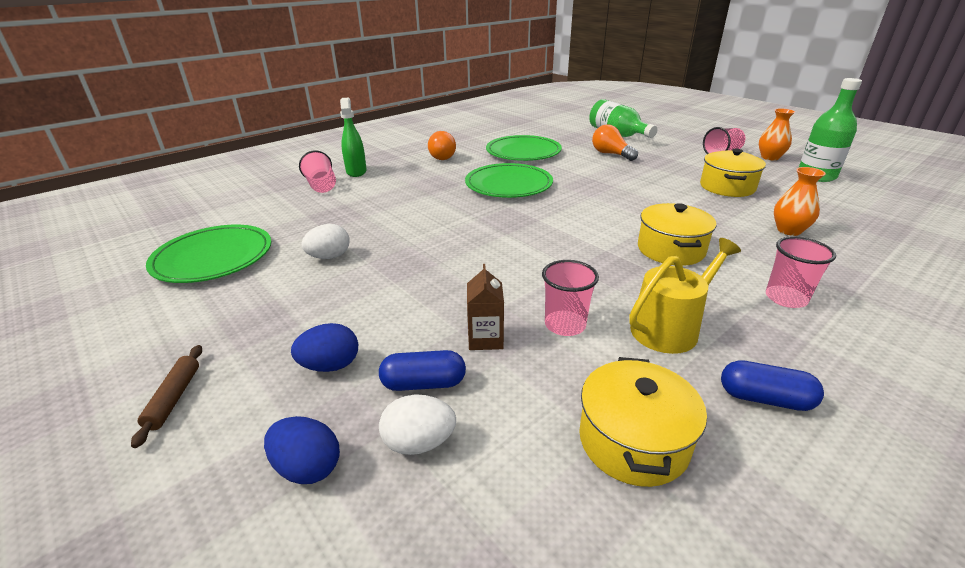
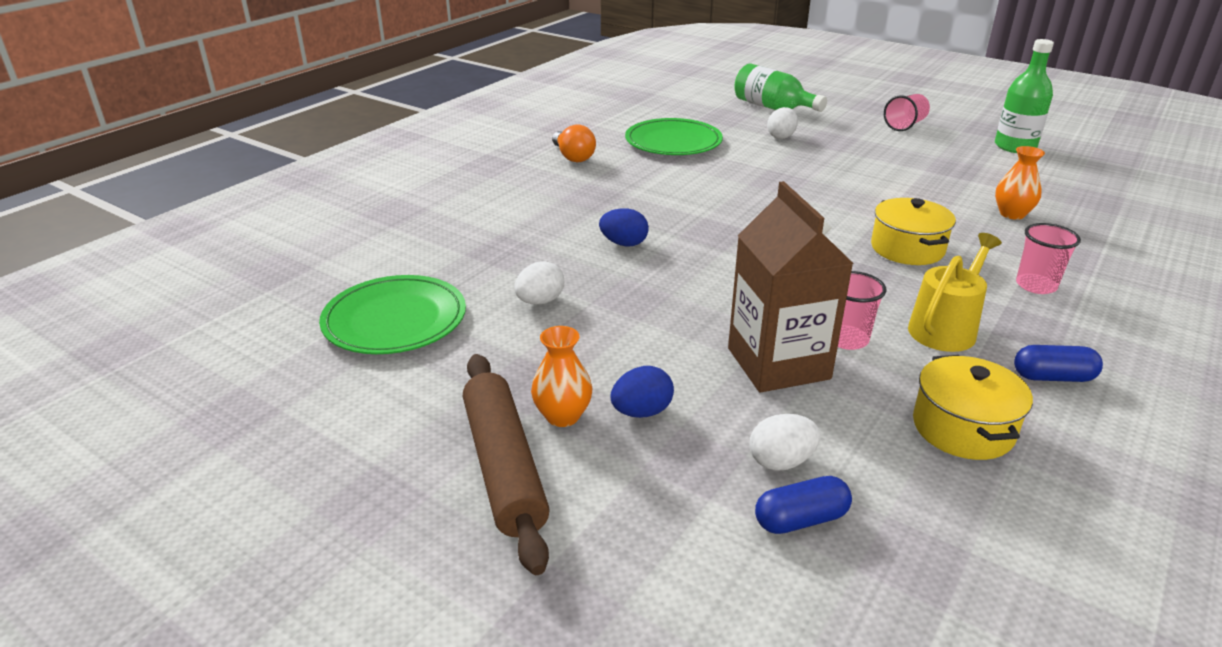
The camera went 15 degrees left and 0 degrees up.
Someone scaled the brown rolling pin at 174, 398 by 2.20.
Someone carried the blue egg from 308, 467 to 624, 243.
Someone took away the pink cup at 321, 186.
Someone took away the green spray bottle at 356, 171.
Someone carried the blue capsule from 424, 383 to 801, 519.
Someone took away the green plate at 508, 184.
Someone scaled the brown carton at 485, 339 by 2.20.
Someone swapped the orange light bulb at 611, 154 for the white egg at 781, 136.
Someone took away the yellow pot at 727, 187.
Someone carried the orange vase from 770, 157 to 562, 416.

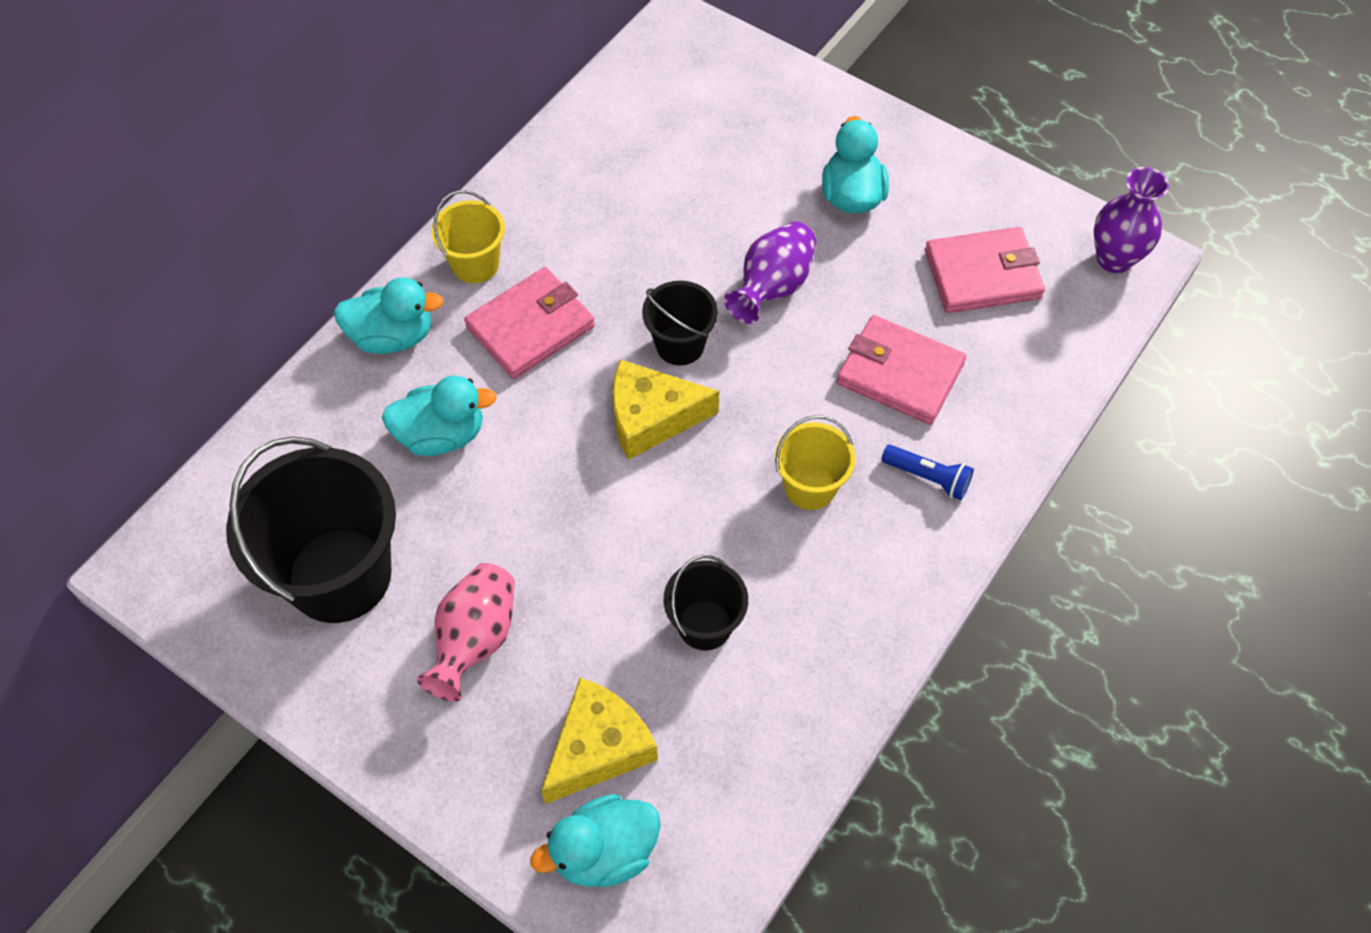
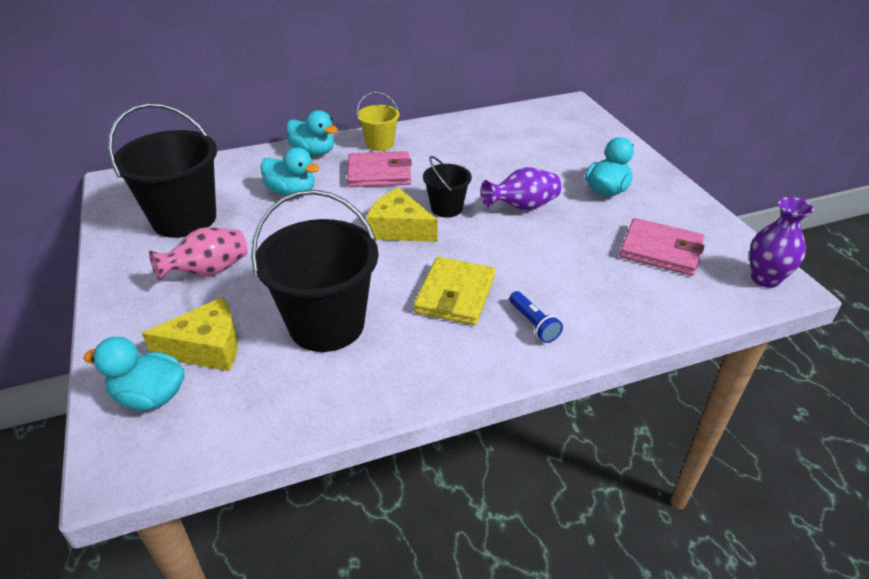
The camera went 35 degrees right and 20 degrees down.
Someone scaled the black bucket at 705, 625 by 1.93.
Someone swapped the yellow bucket at 810, 487 for the yellow wallet at 455, 294.
Someone took away the pink wallet at 900, 373.

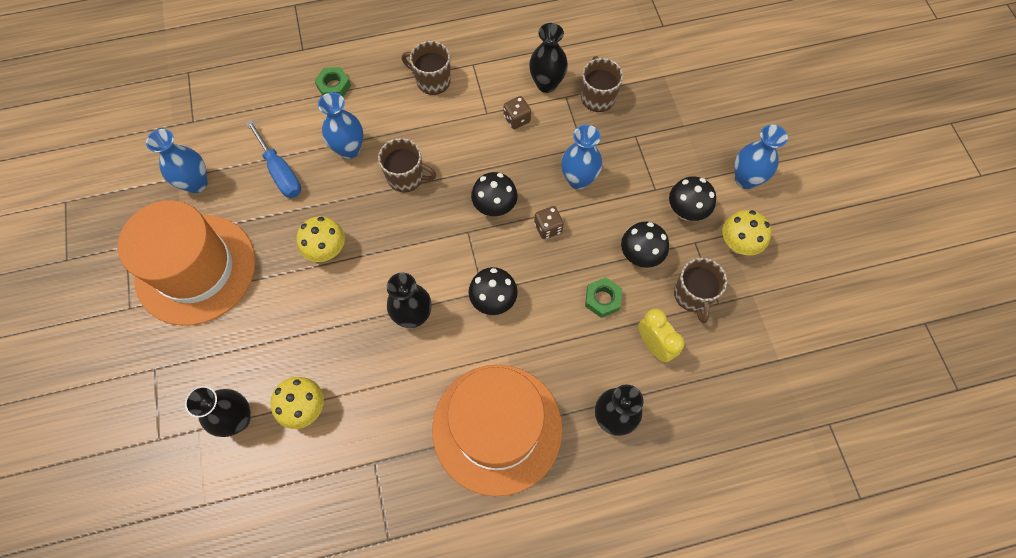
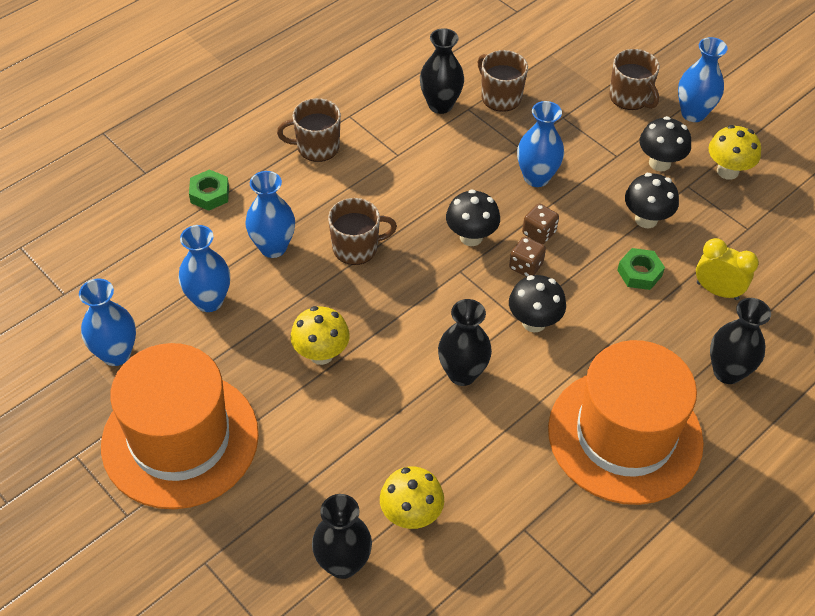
The camera went 30 degrees left and 15 degrees down.
Someone swapped the blue screwdriver at 280, 171 for the blue vase at 209, 301.
Someone carried the brown dice from 517, 119 to 525, 266.
Someone carried the brown mug from 693, 295 to 630, 97.

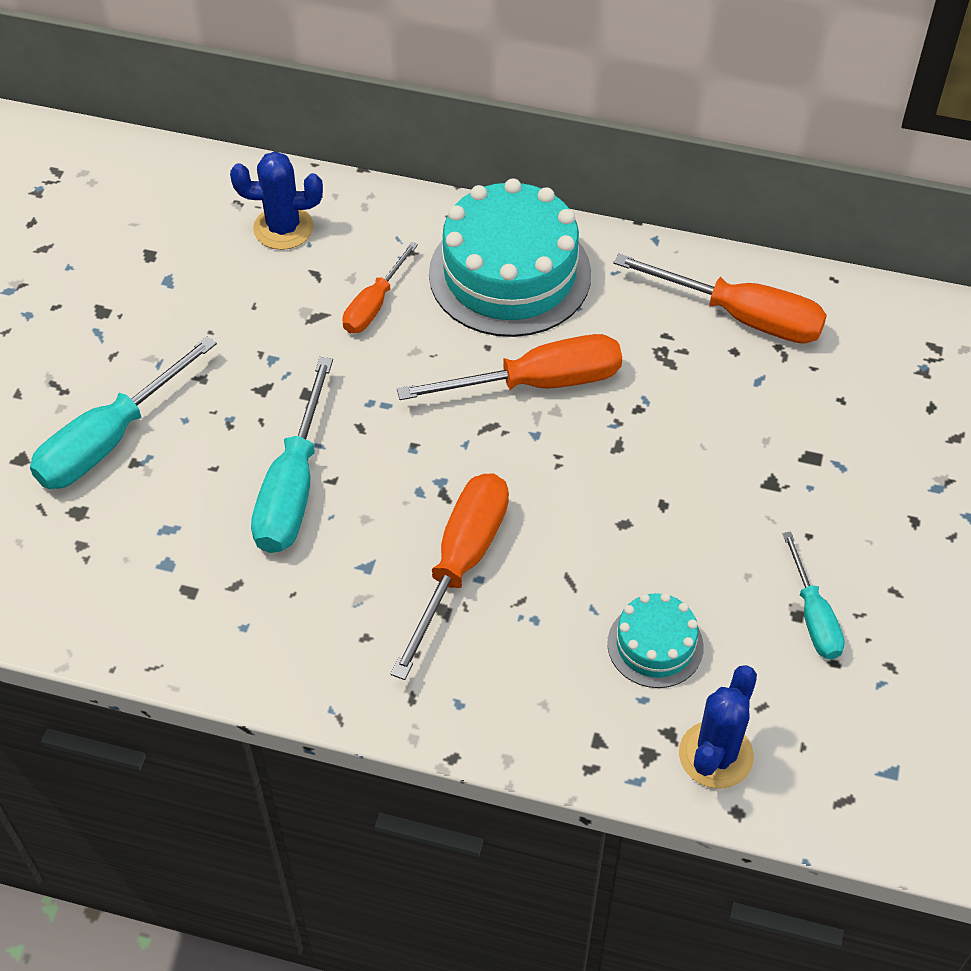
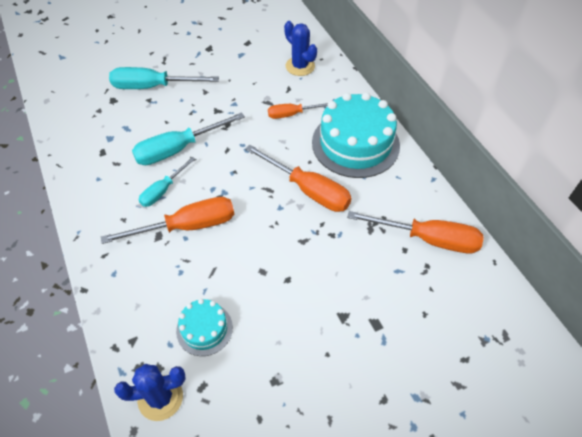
The camera went 50 degrees right and 0 degrees up.
Someone rotated the orange screwdriver at 741, 316 by 60 degrees counterclockwise.
Someone carried the turquoise screwdriver from 813, 616 to 163, 190.

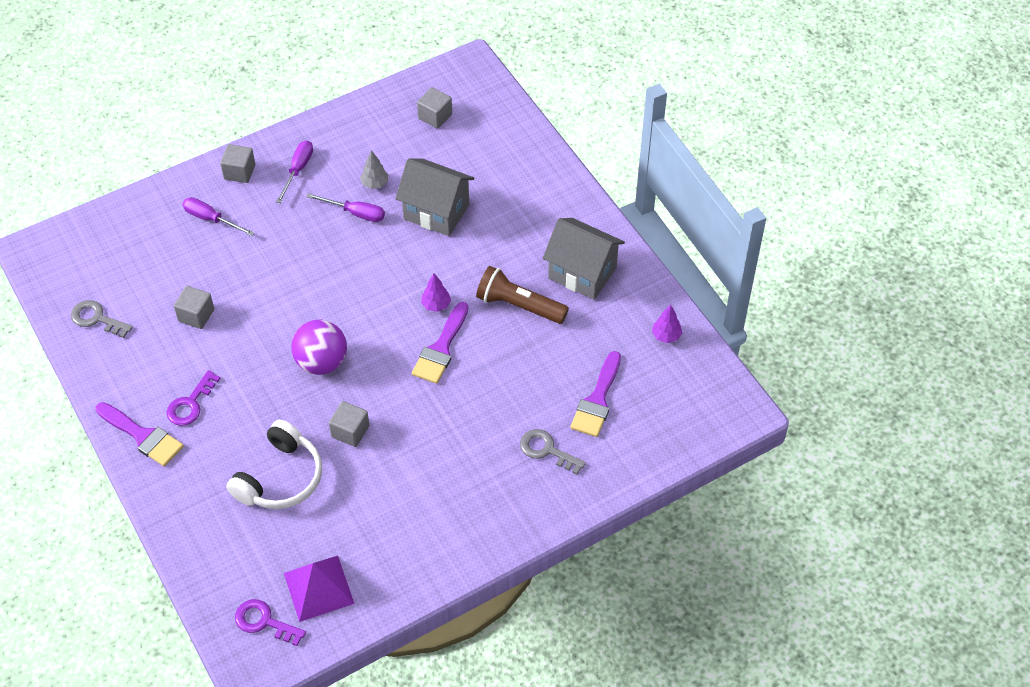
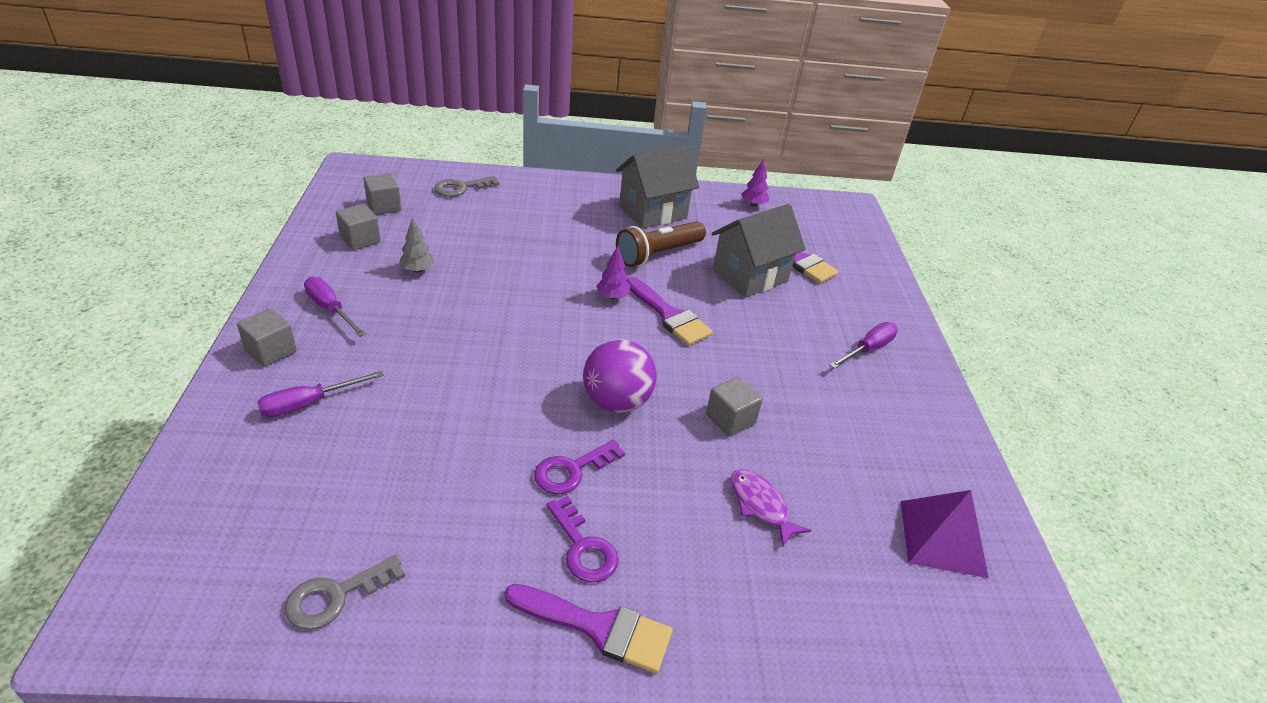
The camera went 65 degrees left and 15 degrees down.
Someone rotated the purple brush at 143, 436 by 45 degrees clockwise.
Someone carried the grey cube from 196, 315 to 360, 240.
Someone swapped the white headphones at 280, 478 for the purple fish at 761, 506.
Someone carried the purple key from 264, 622 to 572, 470.
Someone carried the purple screwdriver from 355, 213 to 868, 349.
Someone carried the grey house from 436, 212 to 750, 276.
Someone carried the grey key from 547, 450 to 461, 188.

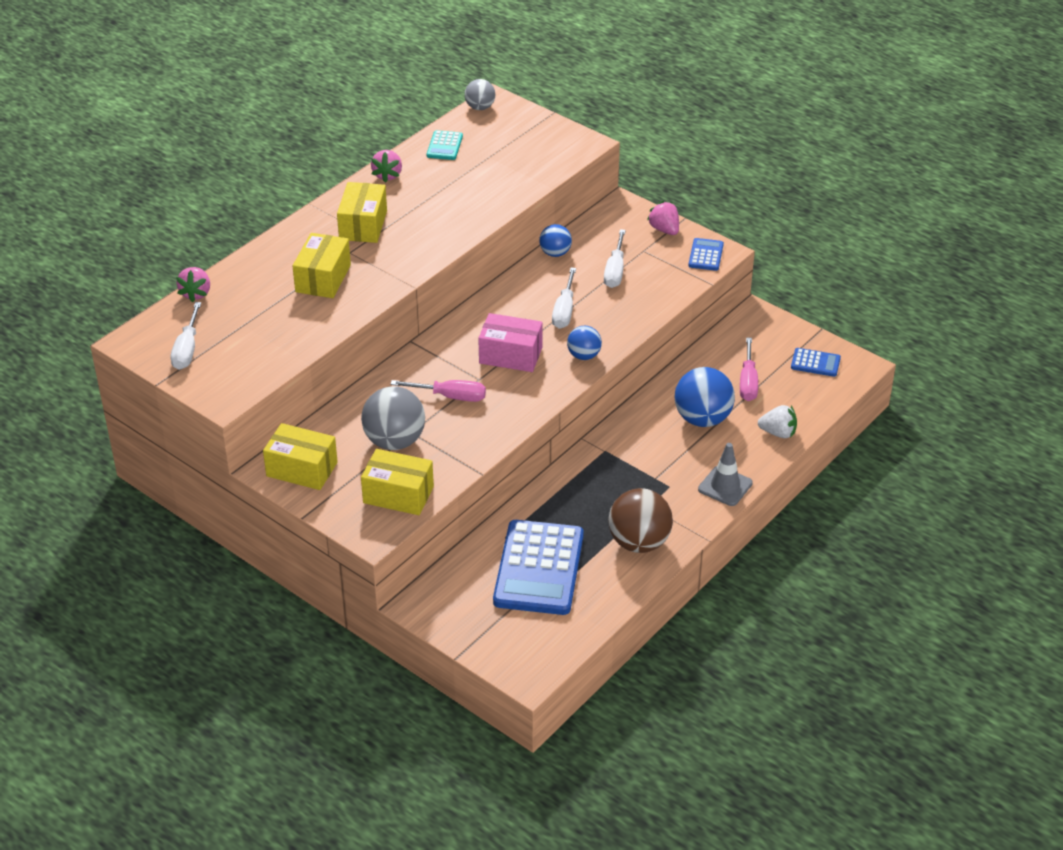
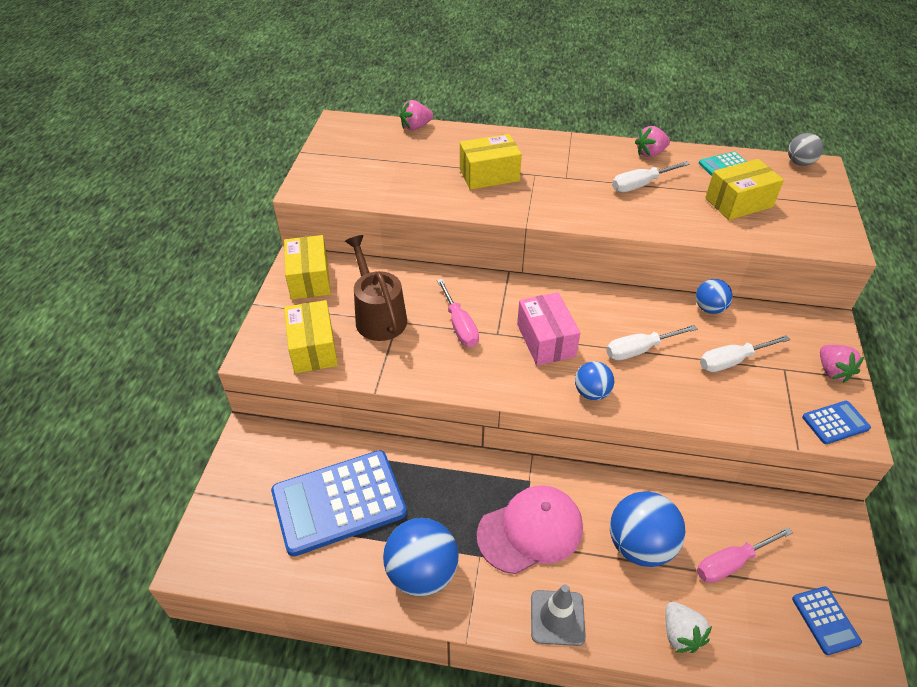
The camera went 60 degrees right and 5 degrees up.
Someone carried the white screwdriver from 187, 350 to 640, 185.
Someone carried the yellow box from 363, 225 to 738, 202.
Someone swapped the grey ball at 394, 441 for the brown watering can at 378, 316.
Someone repainted the brown ball at 639, 542, which became the blue ball at 422, 572.
Someone rotated the pink strawberry at 664, 230 by 135 degrees clockwise.
Someone put down the pink cap at 530, 531.

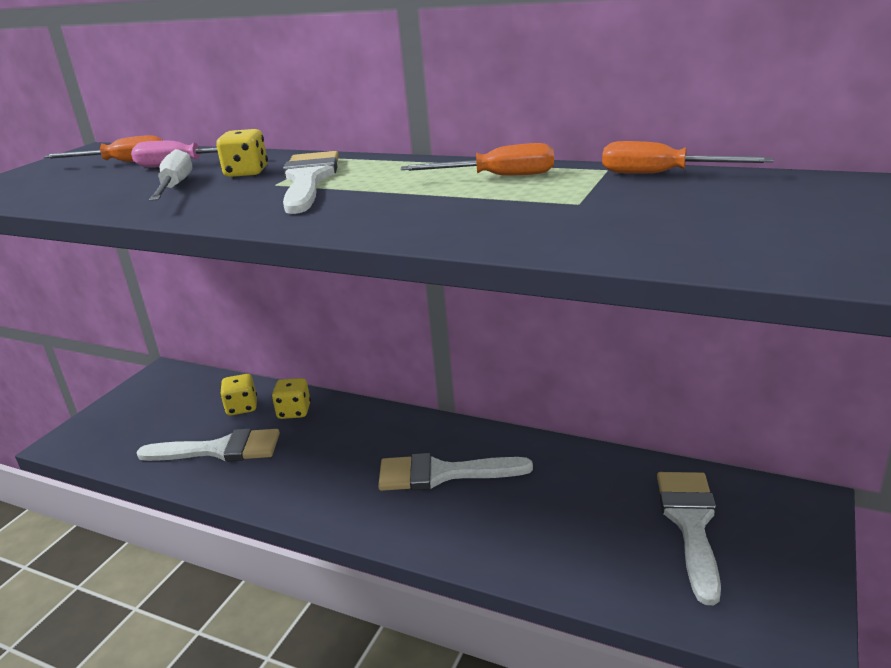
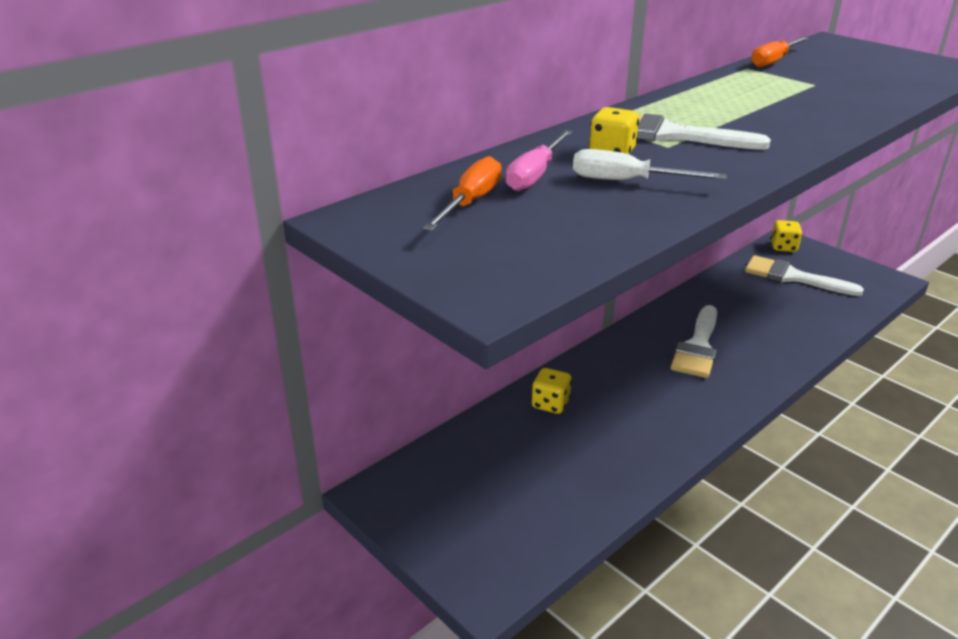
The camera went 70 degrees left and 5 degrees up.
Someone took away the white brush at 220, 449.
Someone carried the yellow dice from 242, 407 to 783, 247.
Someone took away the orange screwdriver at 497, 177.

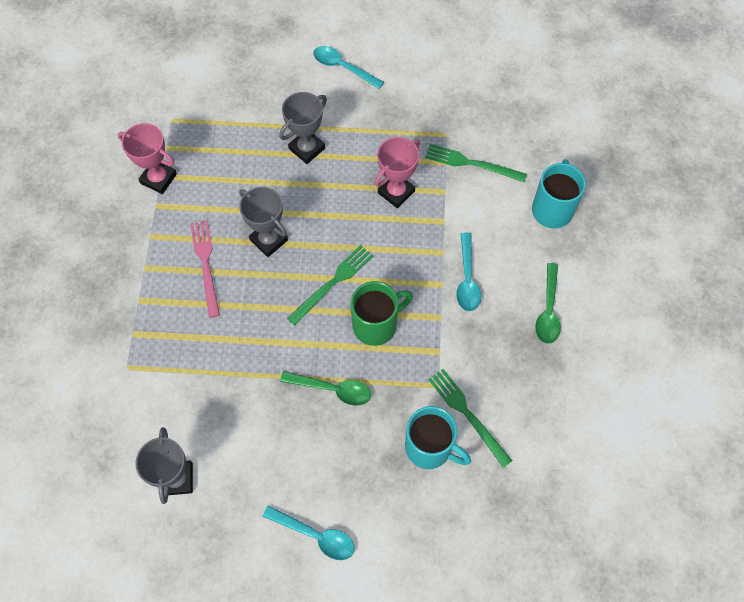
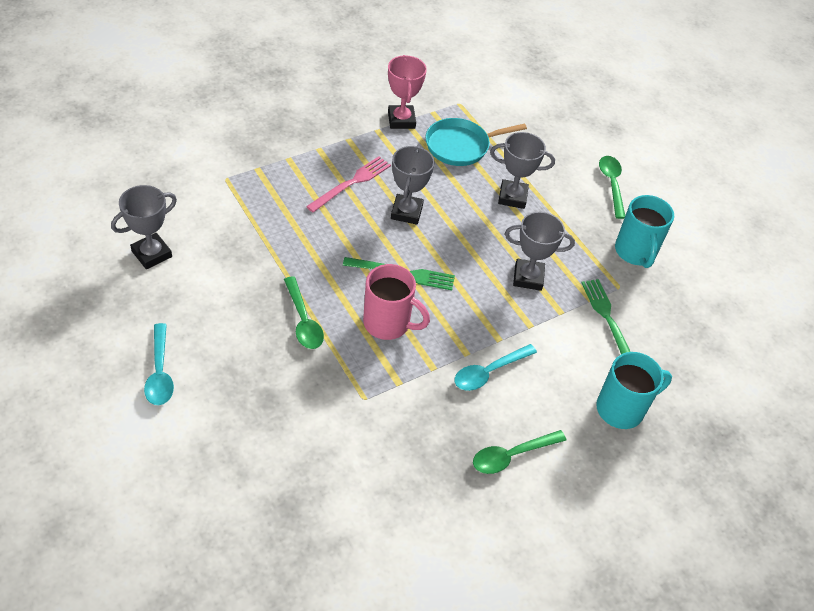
The camera went 50 degrees right and 15 degrees down.
Someone repainted the turquoise spoon at 343, 67, which became the green spoon at 611, 184.
Someone repainted the green mug at 376, 325, which became the pink mug at 388, 323.
Someone repainted the pink trophy at 396, 192, which became the grey trophy at 528, 277.
Someone carried the turquoise mug from 430, 448 to 635, 252.
Someone took away the green fork at 467, 414.
Someone put down the turquoise pan at 460, 146.

